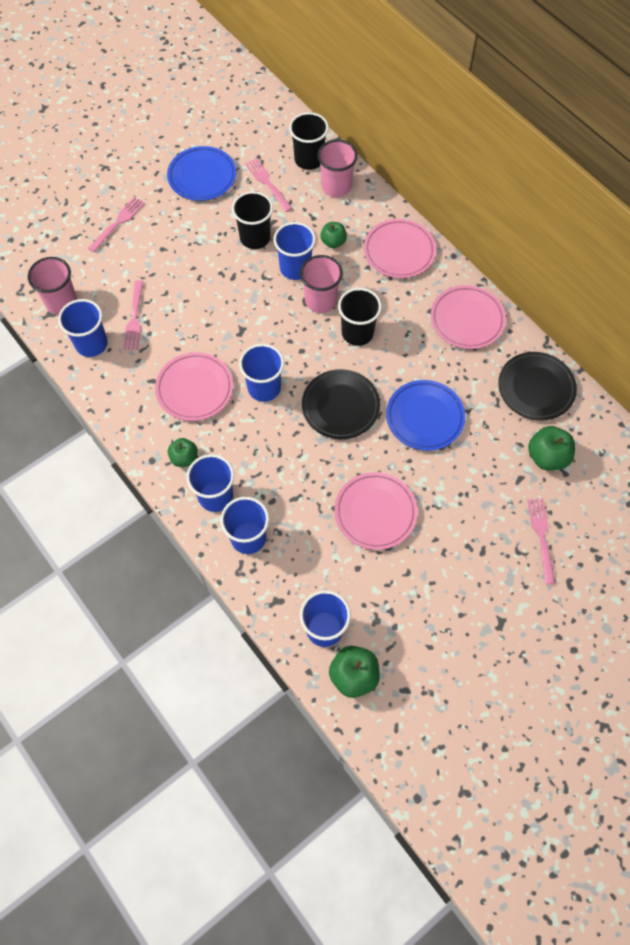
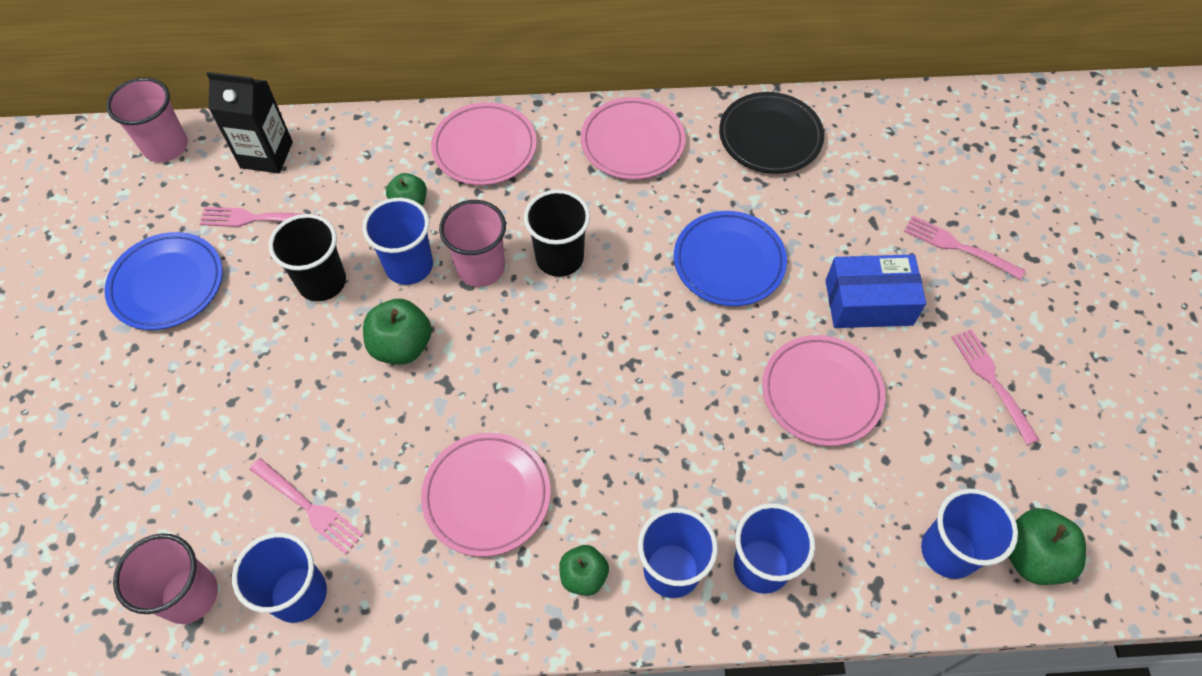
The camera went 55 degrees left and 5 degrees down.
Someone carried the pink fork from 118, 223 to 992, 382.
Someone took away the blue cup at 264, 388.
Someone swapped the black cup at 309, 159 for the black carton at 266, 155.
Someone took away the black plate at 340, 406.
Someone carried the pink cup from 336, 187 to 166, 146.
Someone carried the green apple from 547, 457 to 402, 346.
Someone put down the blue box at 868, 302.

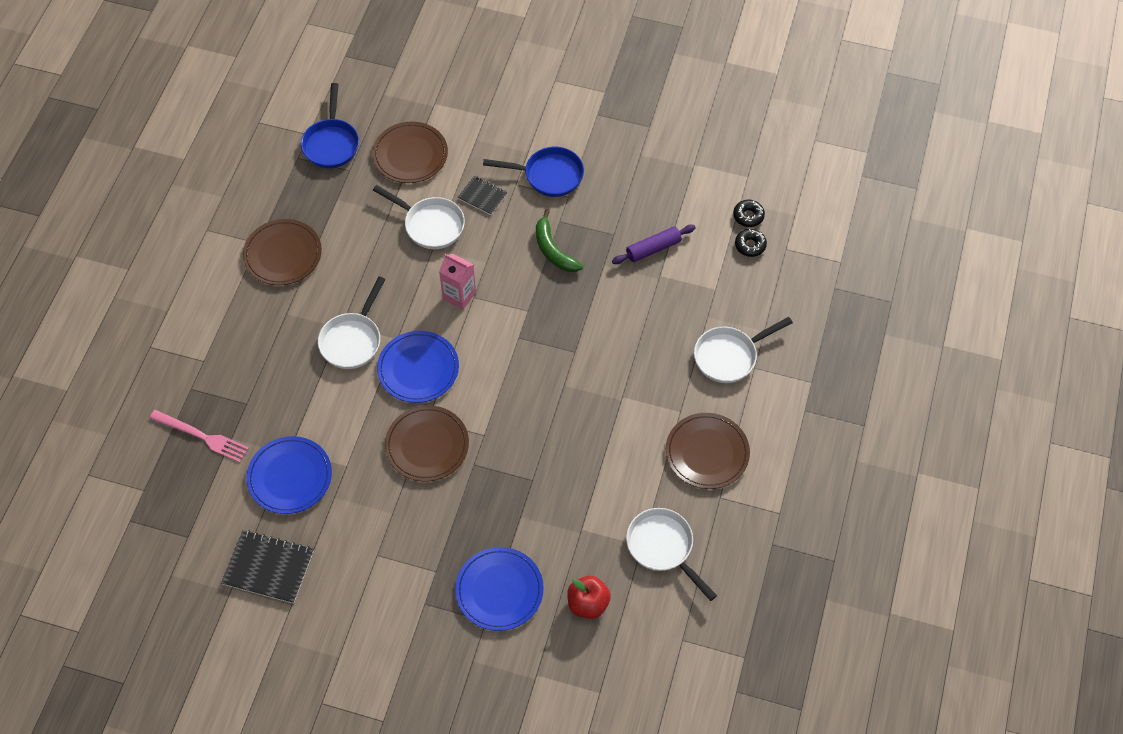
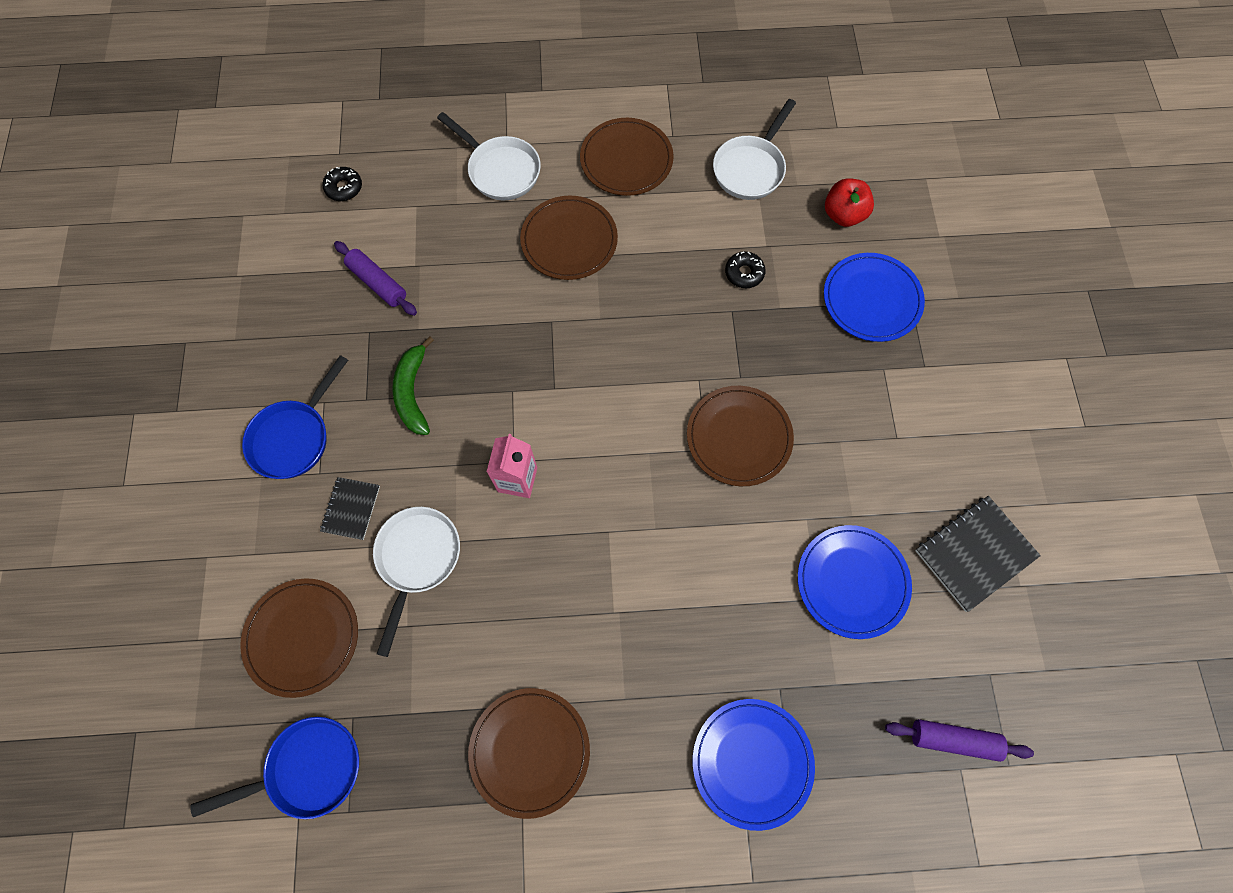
The camera went 110 degrees left and 10 degrees up.
Someone took away the pink fork at 202, 436.
Someone rotated the black notebook at 268, 568 by 60 degrees clockwise.
Someone took away the white pan at 353, 340.
Someone carried the blue plate from 418, 368 to 752, 762.
Someone rotated the blue pan at 548, 175 by 135 degrees counterclockwise.
Someone rotated the green banana at 553, 250 by 135 degrees clockwise.
Someone carried the black donut from 748, 216 to 744, 273.
Someone put down the brown plate at 569, 240.
Someone put down the purple rolling pin at 953, 740.

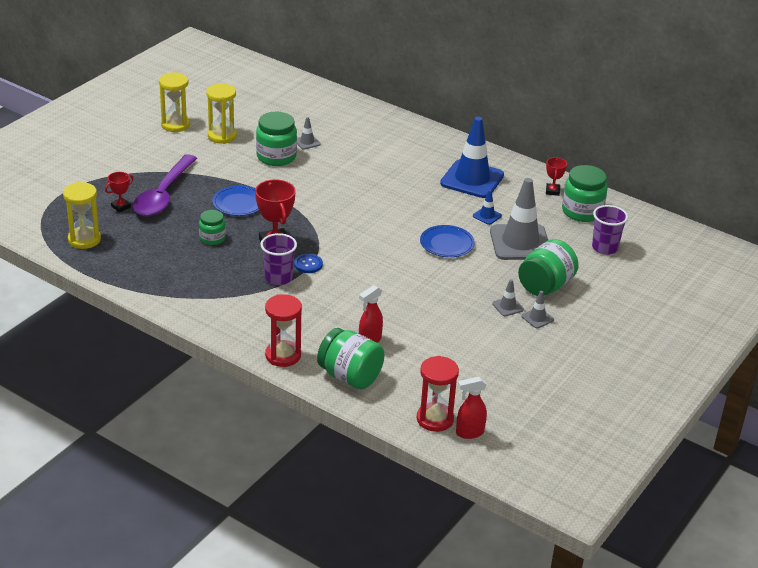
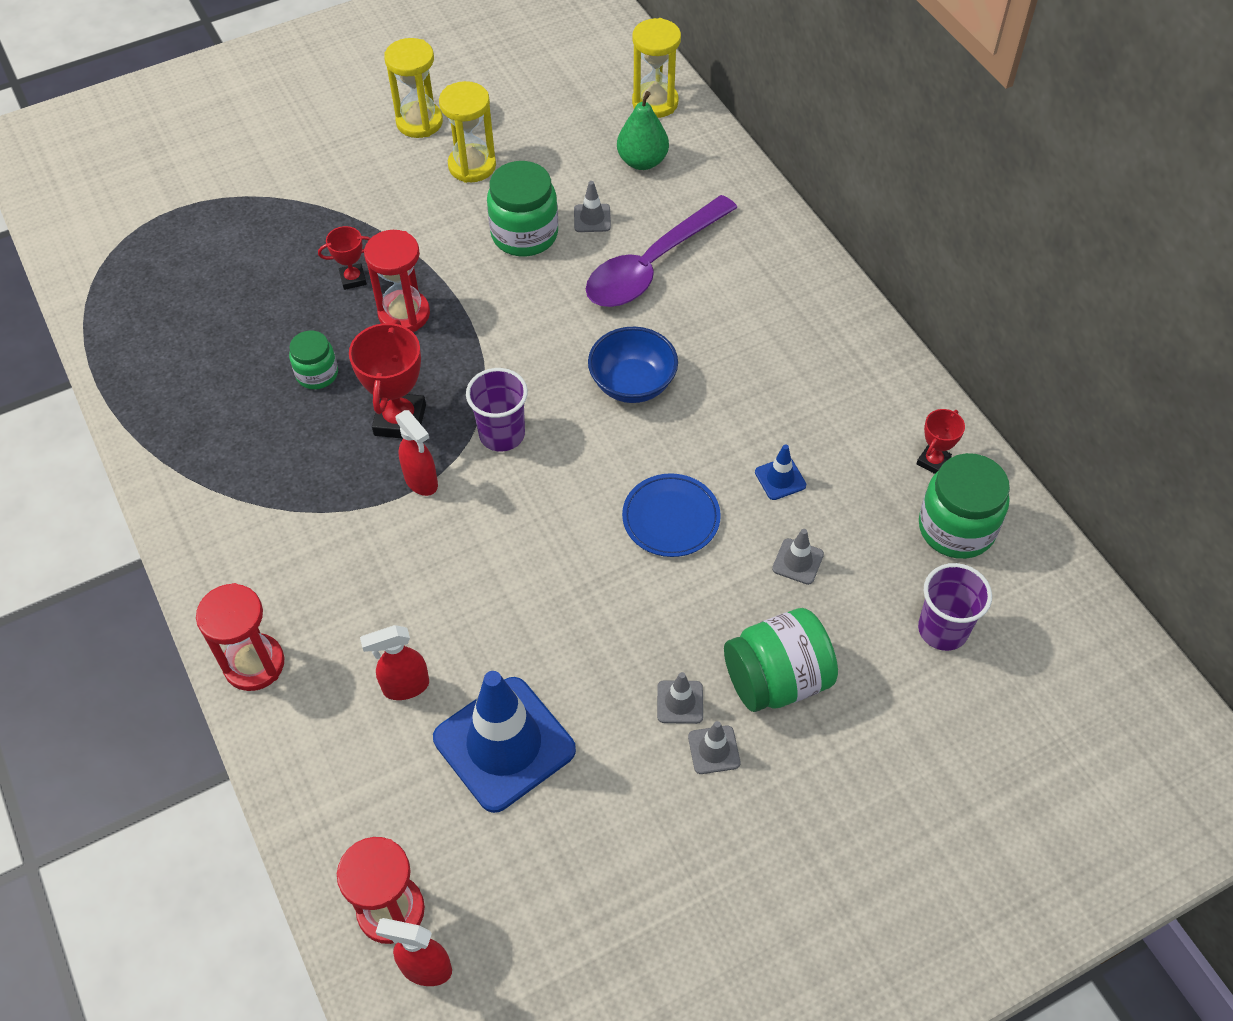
The camera went 30 degrees right and 20 degrees up.
Someone carried the yellow hourglass from 84, 239 to 655, 102.
Someone carried the red trophy from 121, 207 to 353, 279.
Someone carried the purple spoon from 163, 194 to 652, 265.
Someone swapped the blue plate at 239, 203 for the red hourglass at 404, 314.
Someone carried the purple cup from 278, 278 to 502, 434.
Someone swapped the blue button at 308, 264 for the red spray bottle at 421, 482.
Someone took away the green jar at 350, 376.
Someone carried the blue traffic cone from 472, 179 to 504, 744.
Someone scaled the grey traffic cone at 520, 243 by 0.42.
Someone put down the blue bowl at 632, 384.
Someone put down the green pear at 642, 161.

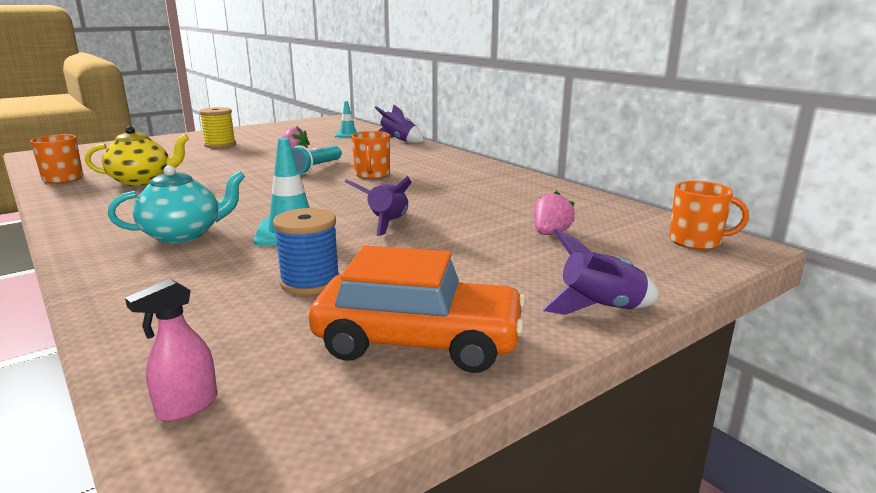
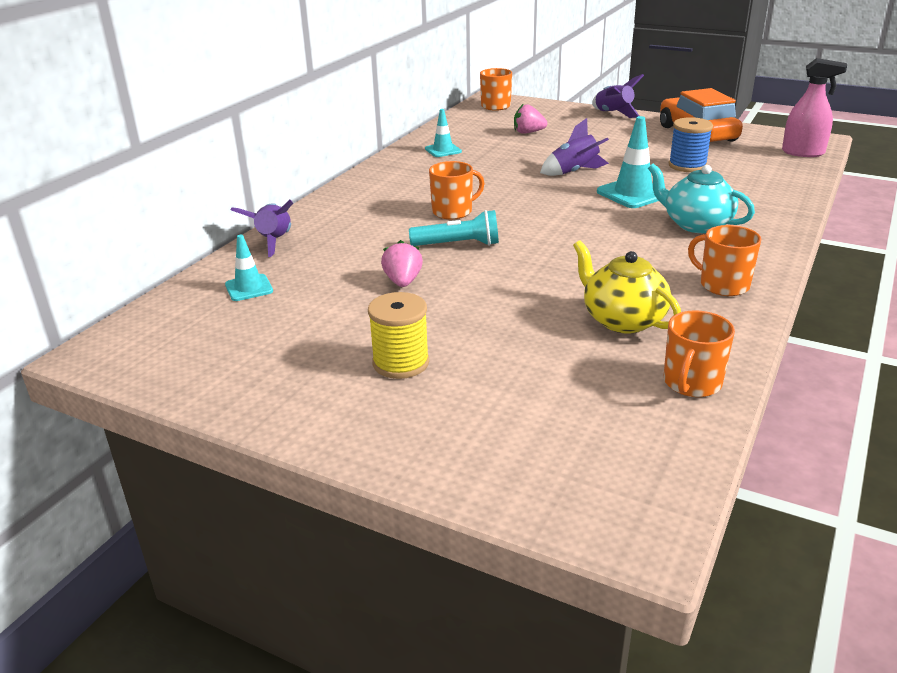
The camera went 115 degrees left and 10 degrees up.
Someone scaled the pink spray bottle at 187, 407 by 1.56.
Someone put down the turquoise traffic cone at 443, 150.
Someone put down the orange mug at 723, 285.

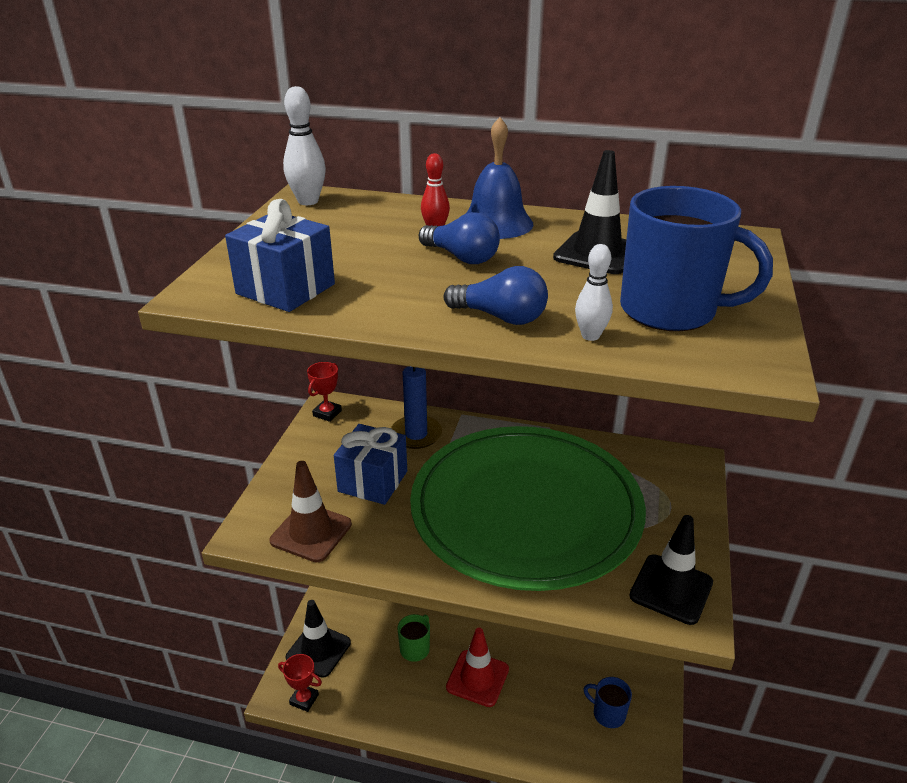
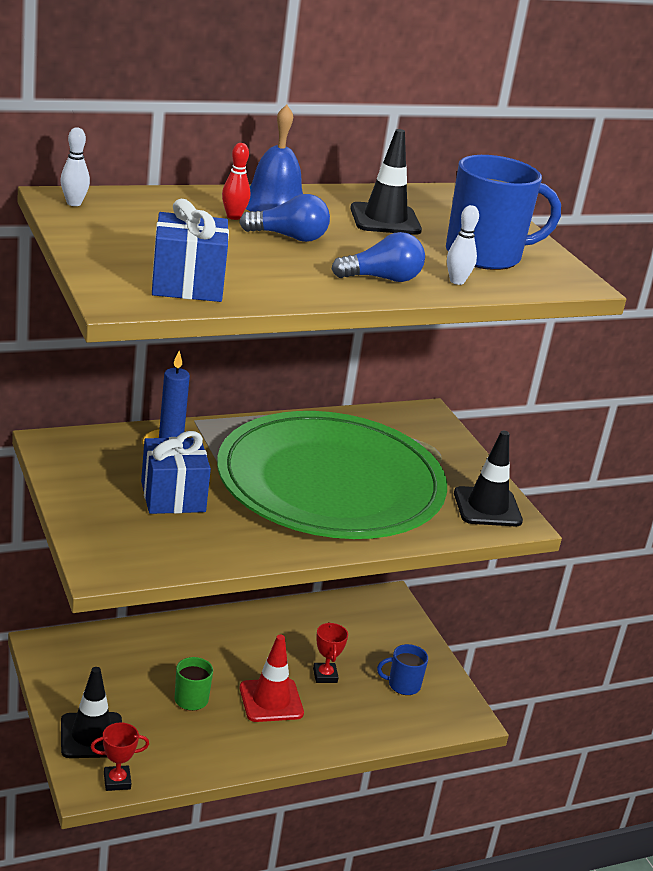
The camera went 40 degrees left and 5 degrees down.
Someone took away the brown traffic cone at 311, 532.
Someone scaled the white bowling pin at 308, 201 by 0.65.
Someone carried the red trophy from 327, 413 to 325, 675.

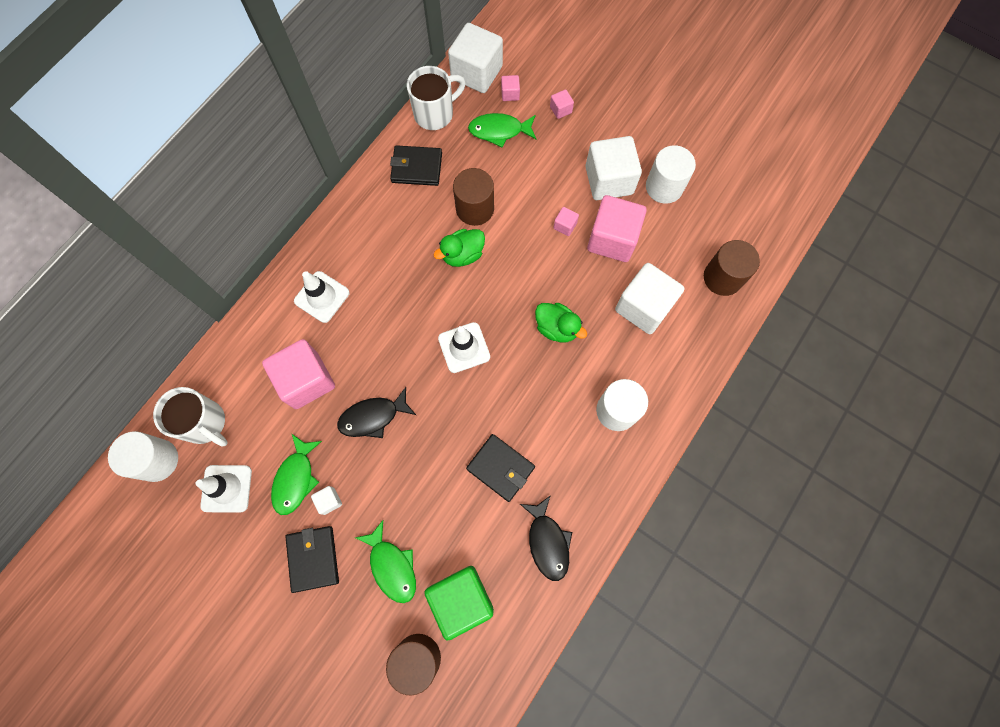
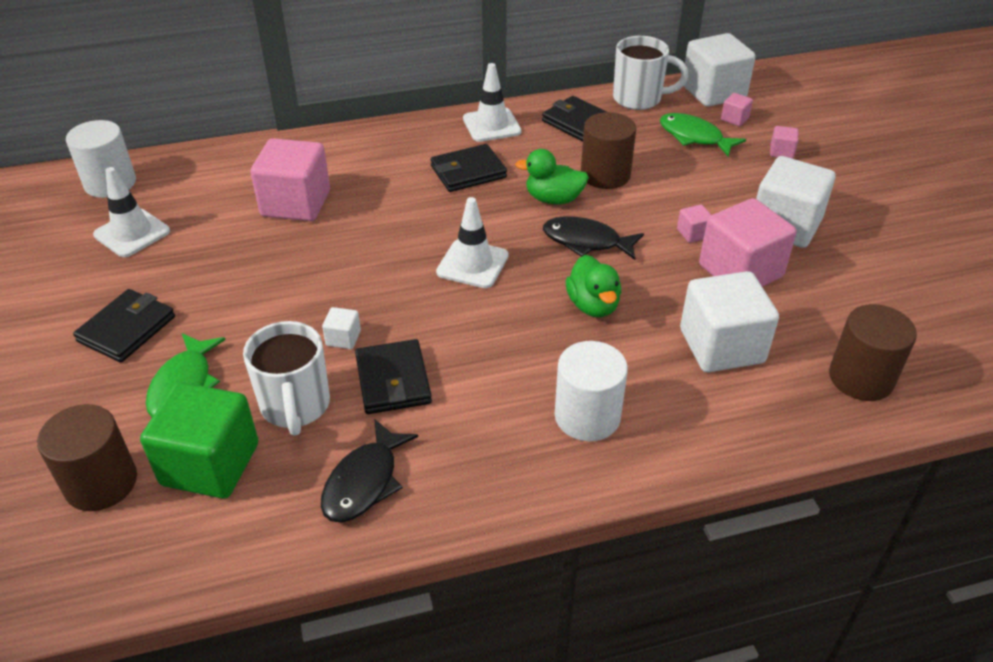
The camera went 40 degrees right and 30 degrees down.
Someone carried the white mug from 205, 423 to 295, 406.
Someone took away the green fish at 295, 479.
Someone carried the white traffic cone from 322, 297 to 491, 125.
Someone carried the white cube from 329, 501 to 343, 338.
Someone carried the black fish from 373, 417 to 586, 241.
Someone took away the white cylinder at 664, 187.
Someone put down the black wallet at 468, 172.

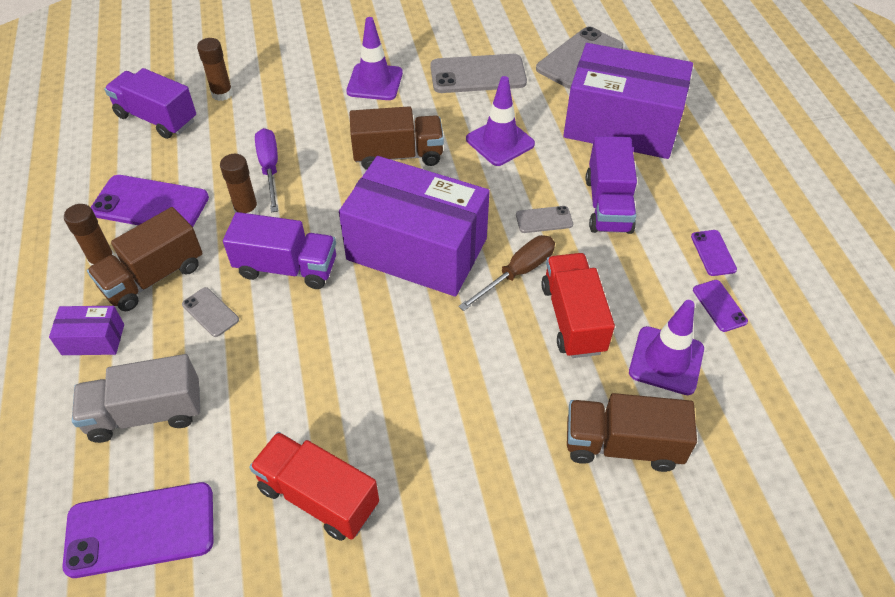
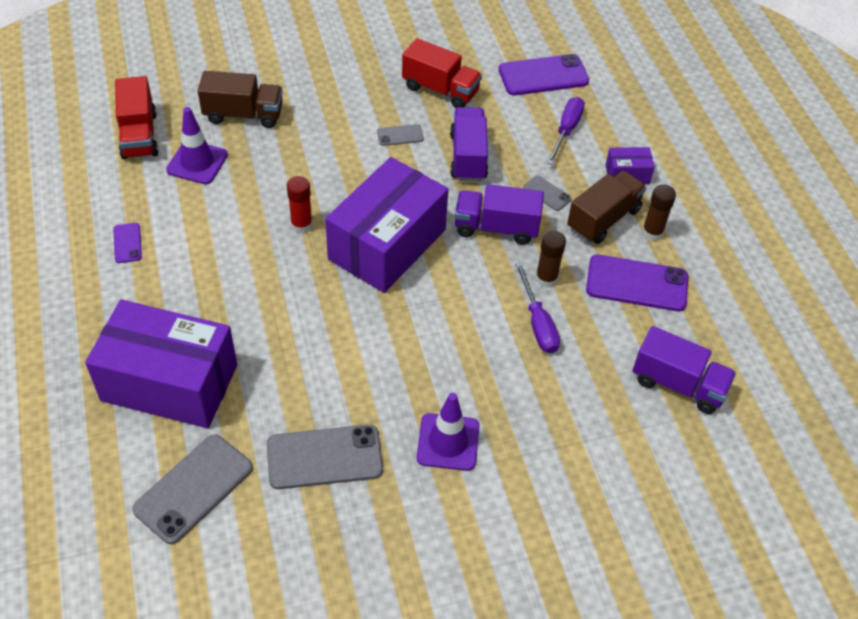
The camera went 175 degrees right and 0 degrees up.
Someone swapped the grey truck at 146, 413 for the purple screwdriver at 566, 130.
Someone took away the brown glue stick at 222, 94.
Someone rotated the purple box at 417, 249 by 75 degrees counterclockwise.
Someone took away the brown truck at 398, 155.
Someone swapped the brown screwdriver at 517, 273 for the red glue stick at 301, 225.
Someone took away the purple traffic cone at 500, 142.
Someone carried the grey phone from 544, 220 to 400, 135.
Someone carried the red truck from 573, 318 to 139, 135.
Someone carried the purple truck from 608, 205 to 468, 157.
Someone took away the purple phone at 719, 306.

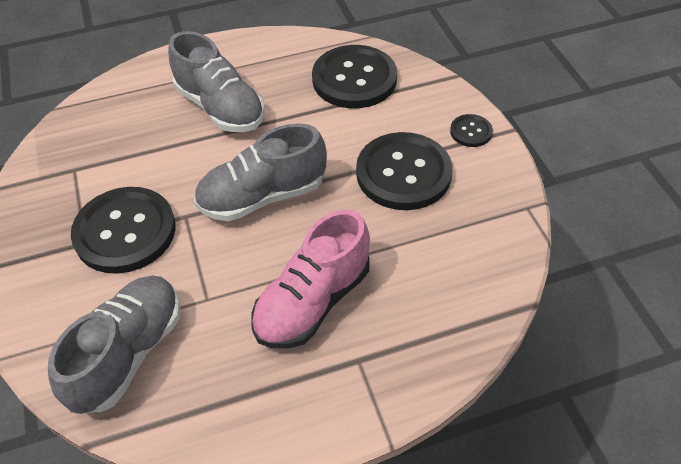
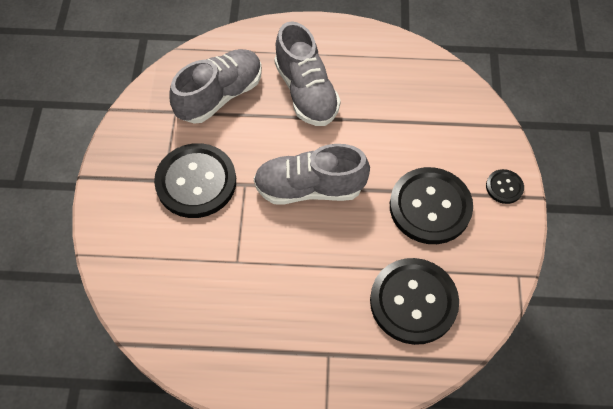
The camera went 20 degrees right and 10 degrees up.
Someone carried the grey shoe from 128, 353 to 220, 95.
Someone took away the pink shoe at 313, 301.
Someone carried the black button from 354, 79 to 413, 302.

